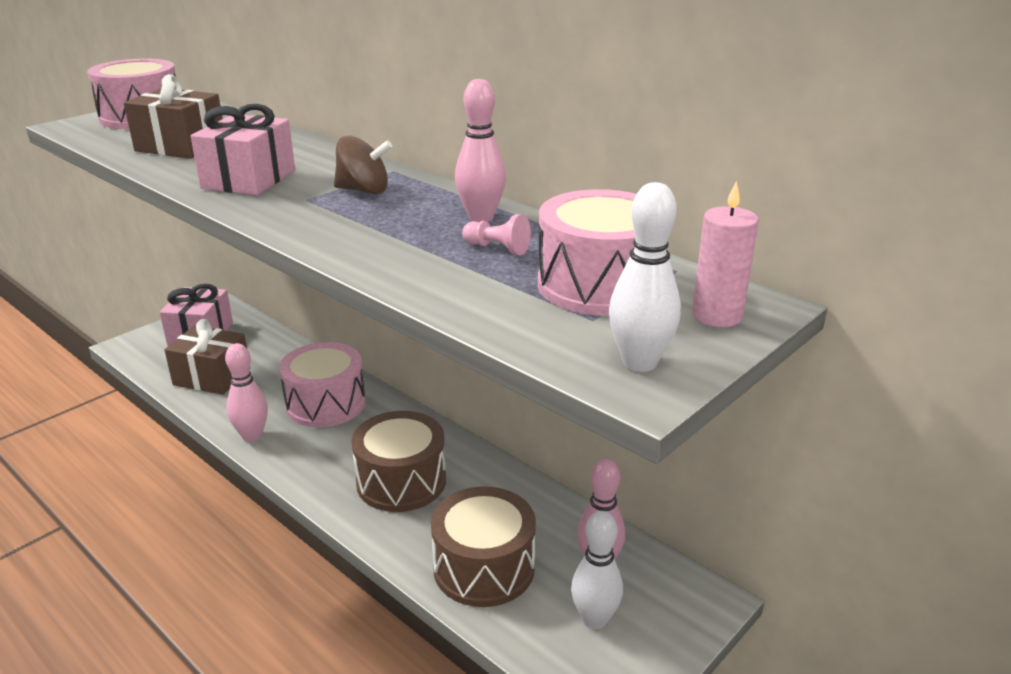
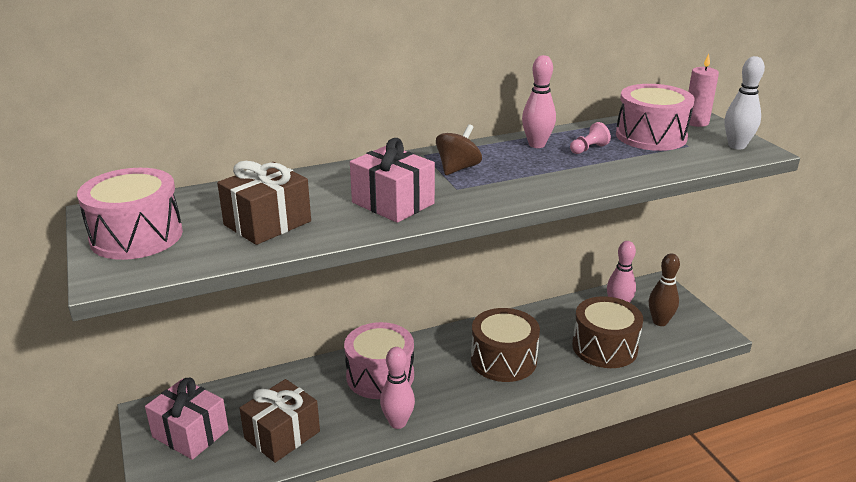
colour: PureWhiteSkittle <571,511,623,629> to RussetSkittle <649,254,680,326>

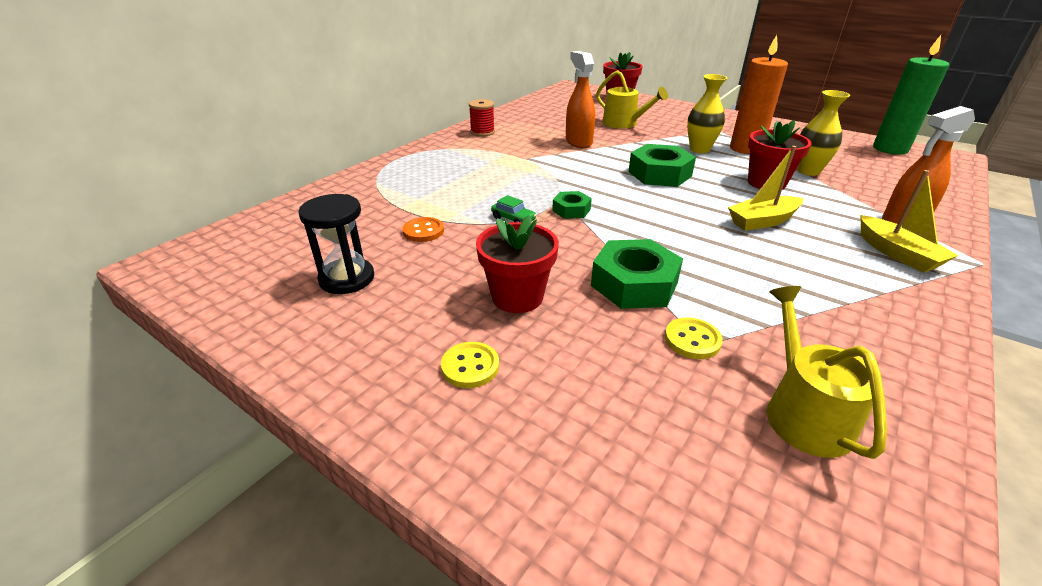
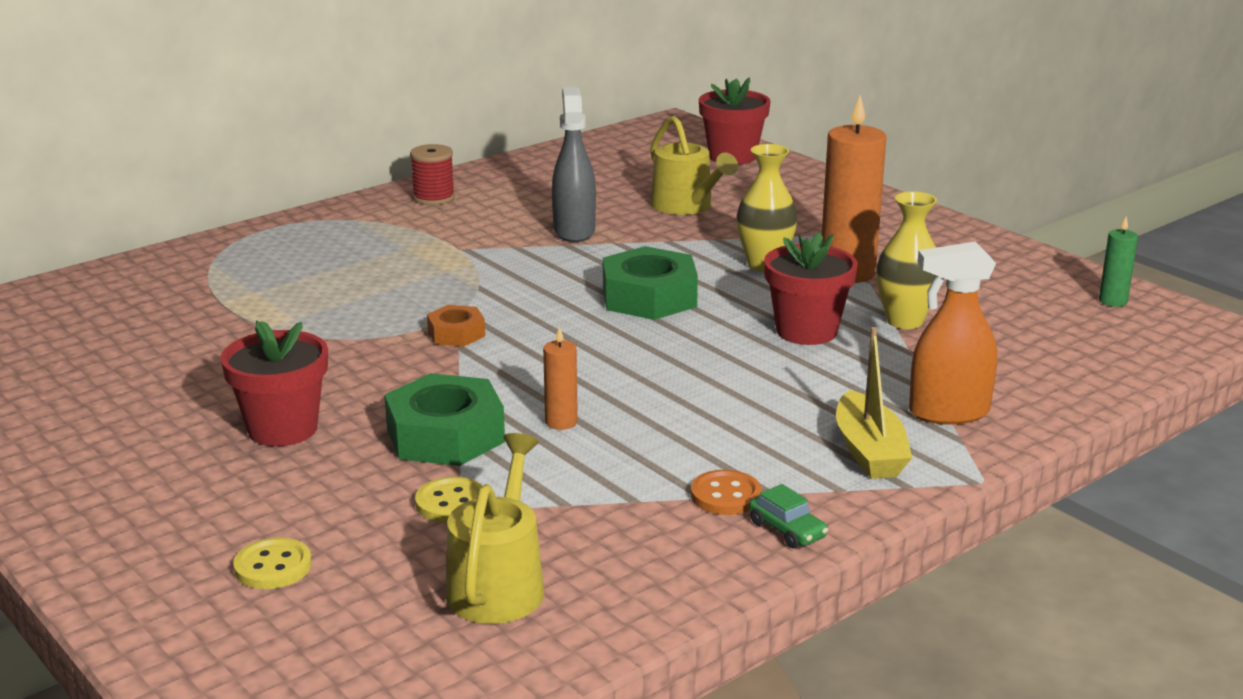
missing: EbonySandglass <298,194,374,294>; YellowToyBoat <728,146,803,231>
appeared: BrightOrangeCandle <543,326,578,430>
relocated: BrightOrangeShirtButton <402,217,444,242> to <691,470,761,515>; YellowShirtButton <441,342,499,388> to <233,537,312,589>; LeafGreenAutomobile <491,195,536,222> to <749,484,828,548>
colour: LeafGreenHexNut <552,191,592,219> to BrightOrangeHexNut <427,305,485,347>; BrightOrangeSprayer <566,51,595,148> to GraySprayer <552,87,596,242>
size: LeafGreenCandle <873,35,949,155> = <1099,216,1138,307> x0.48

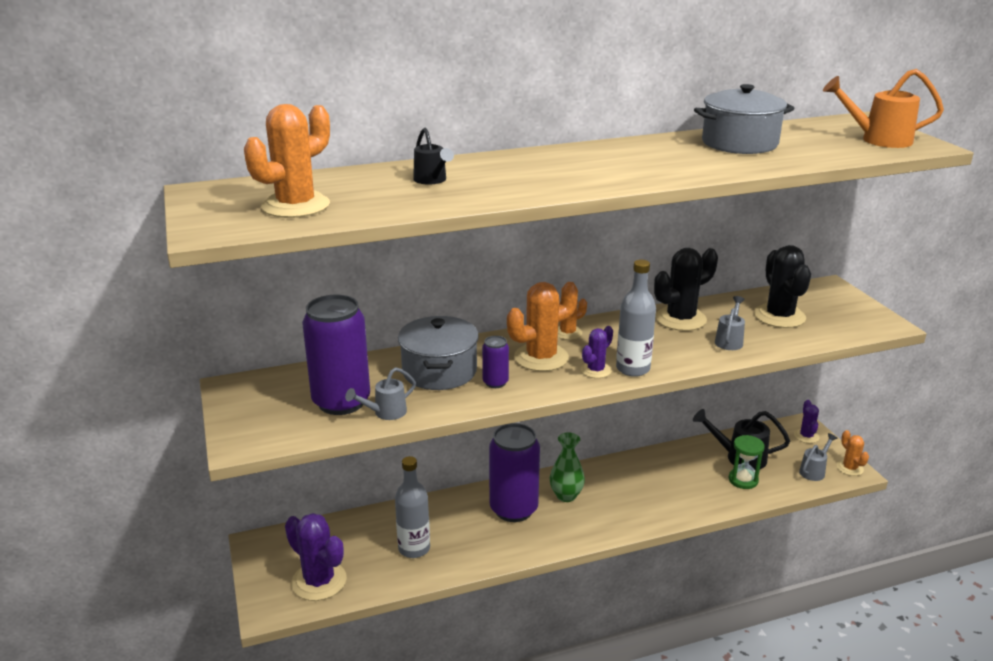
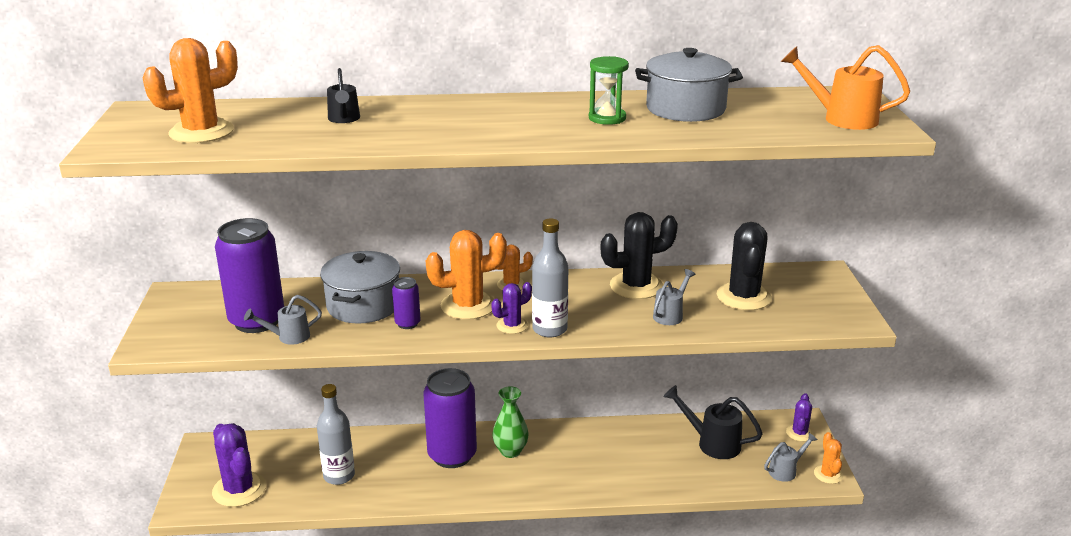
relocated: LeafGreenSandglass <729,435,765,489> to <589,56,629,125>

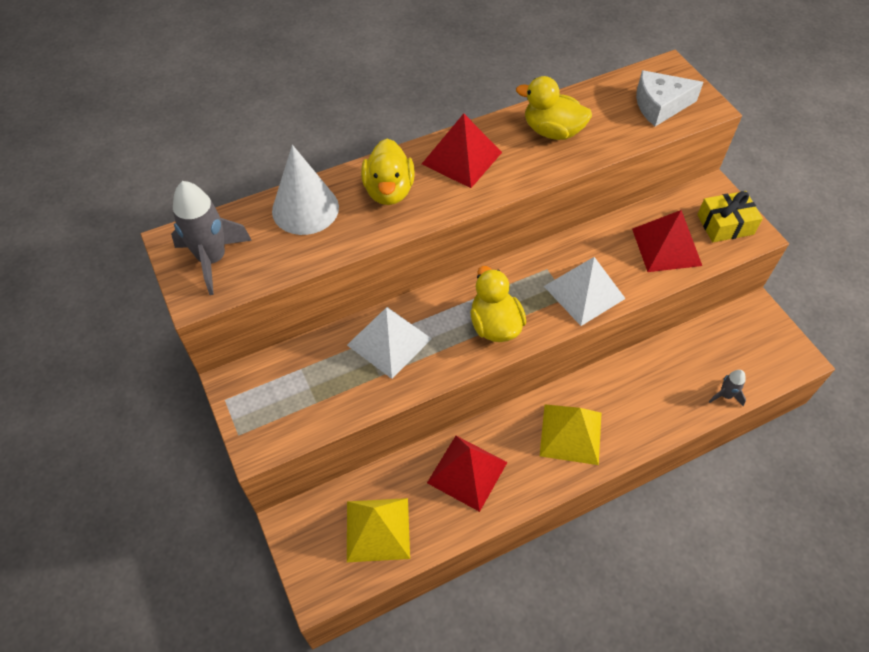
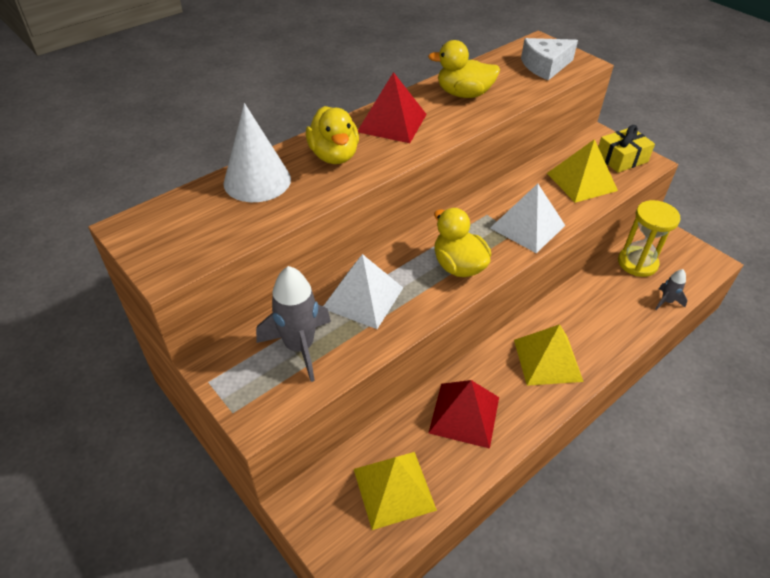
appeared: YellowSandglass <618,200,681,277>
relocated: GrayRocket <171,181,252,295> to <256,266,331,382>
colour: RedPyramid <632,210,702,272> to YellowPyramid <547,139,618,203>

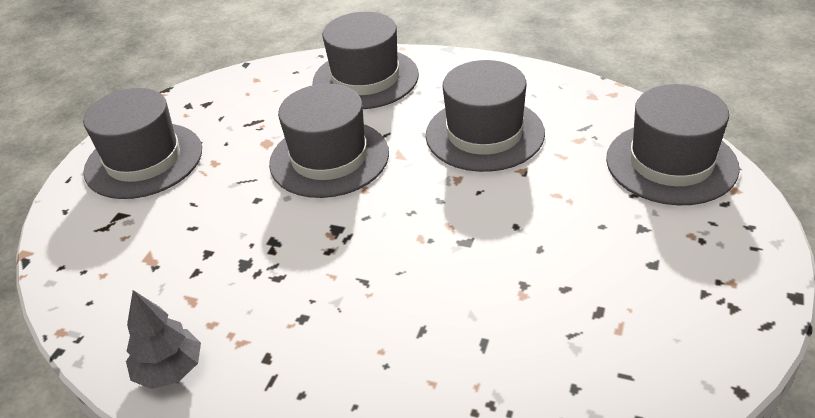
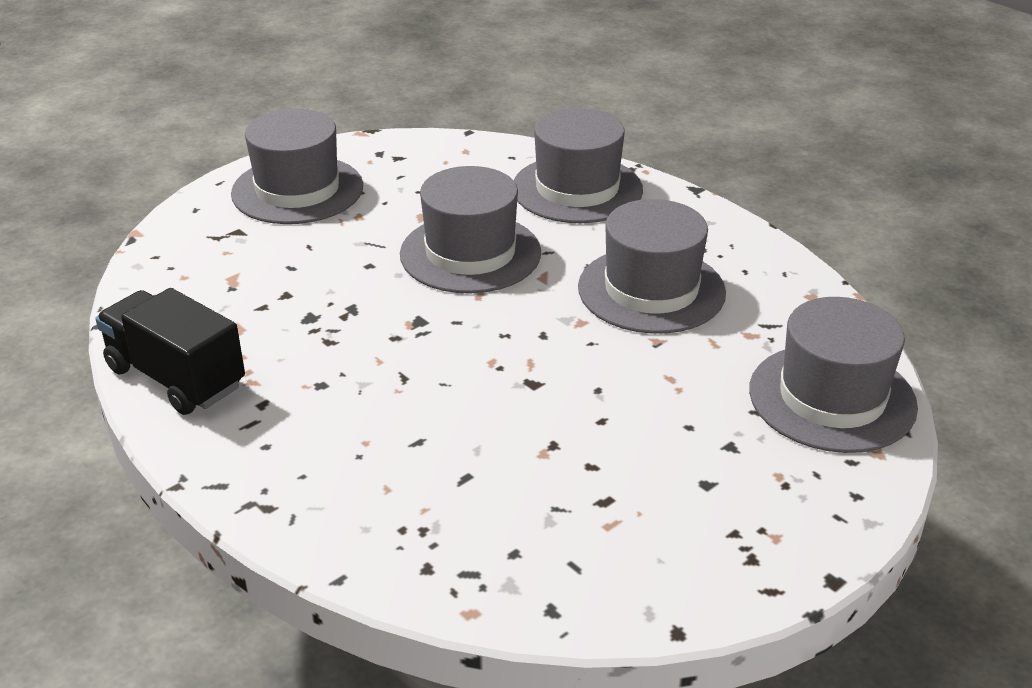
exchanged: GrayTree <126,290,201,389> to EbonyTruck <95,288,245,415>

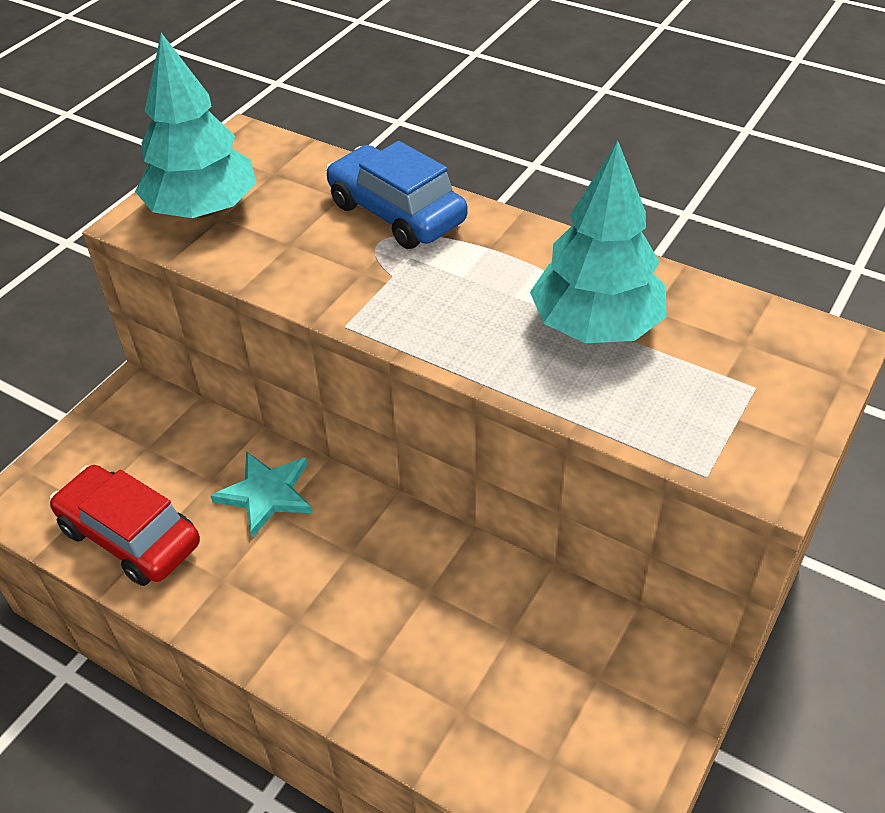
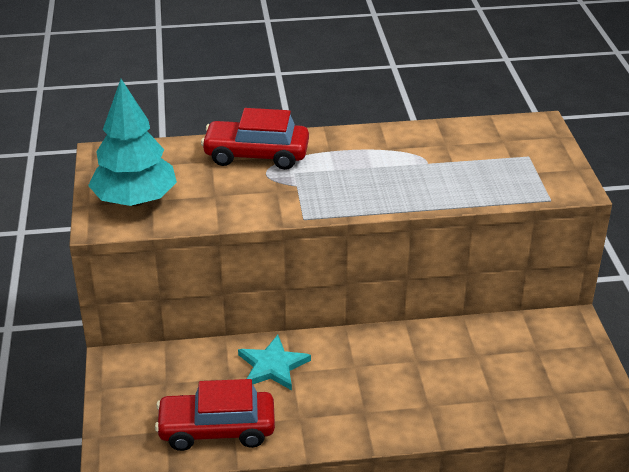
missing: TurquoiseTree <530,141,667,343>
colour: CobaltAutomobile <326,141,468,249> to RedAutomobile <201,108,309,170>

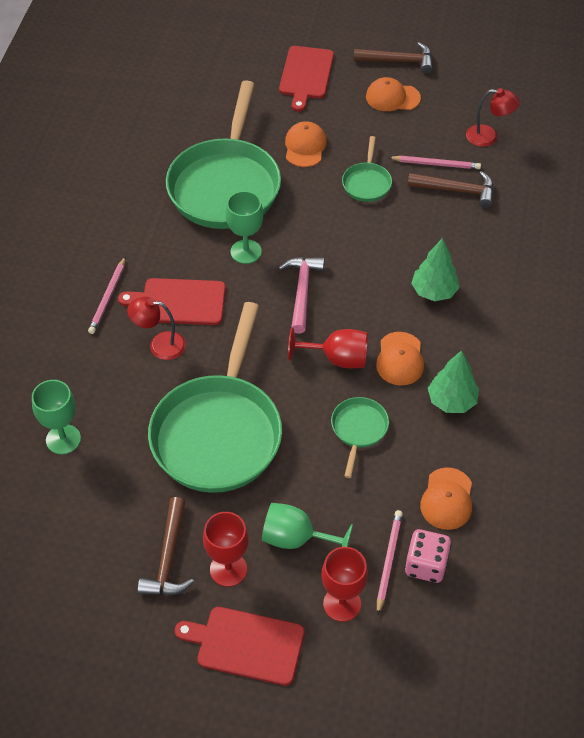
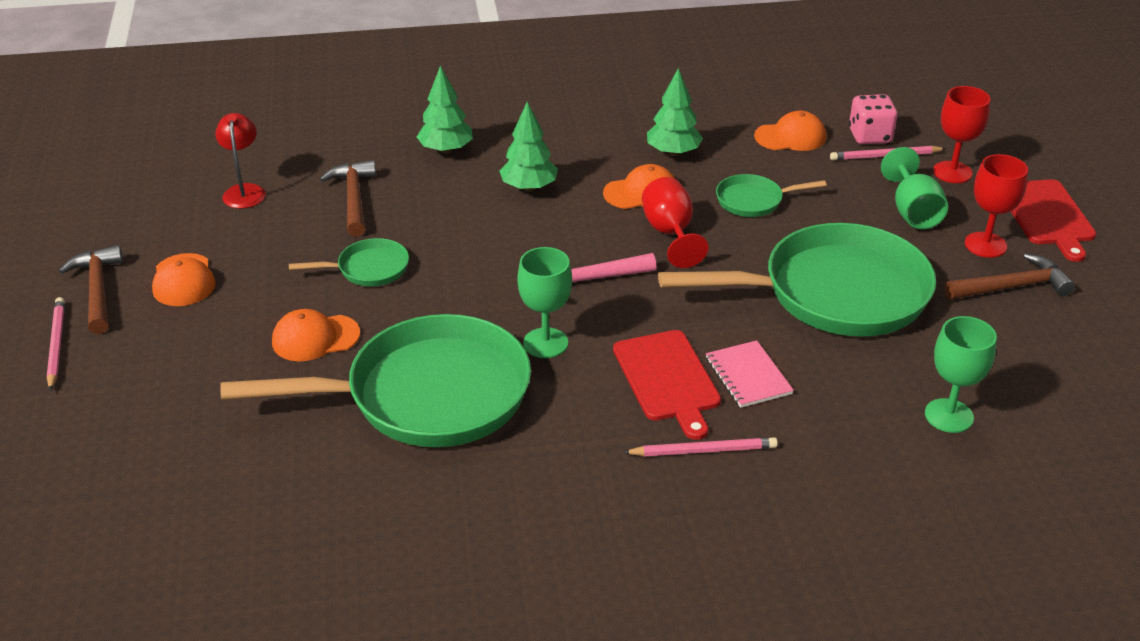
missing: RedChoppingBoard <279,46,334,112>
appeared: LeafGreenTree <417,65,473,154>
relocated: PinkWoodenPencil <388,156,481,169> to <47,297,65,391>
exchanged: RedLamp <127,297,186,360> to PinkNotebook <706,340,794,408>

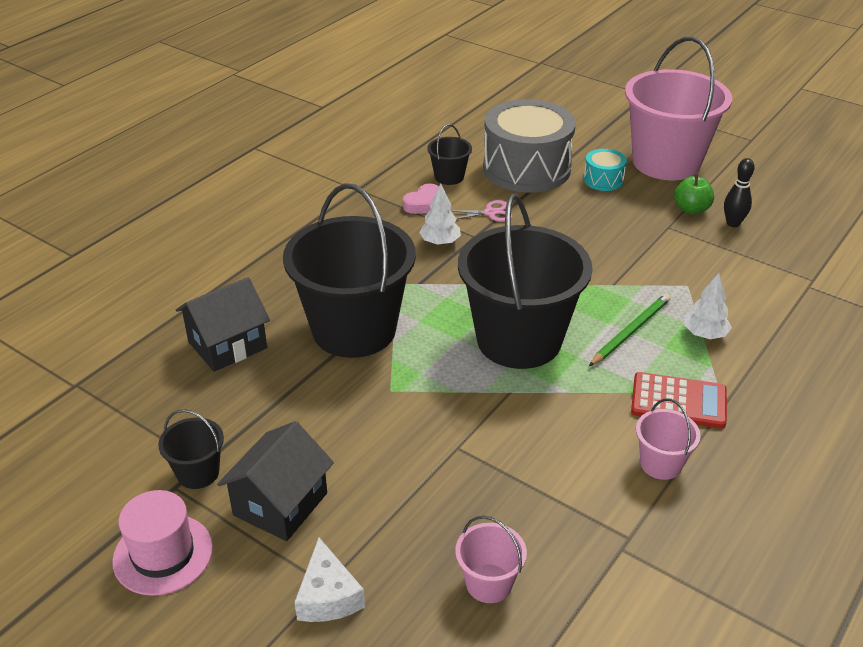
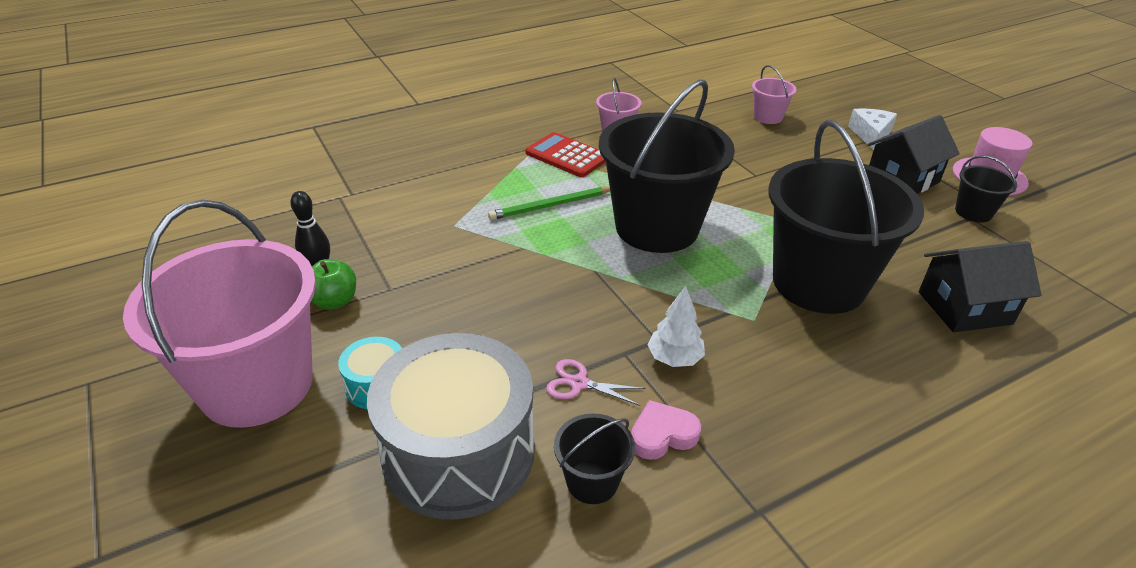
missing: PureWhiteTree <684,273,732,339>

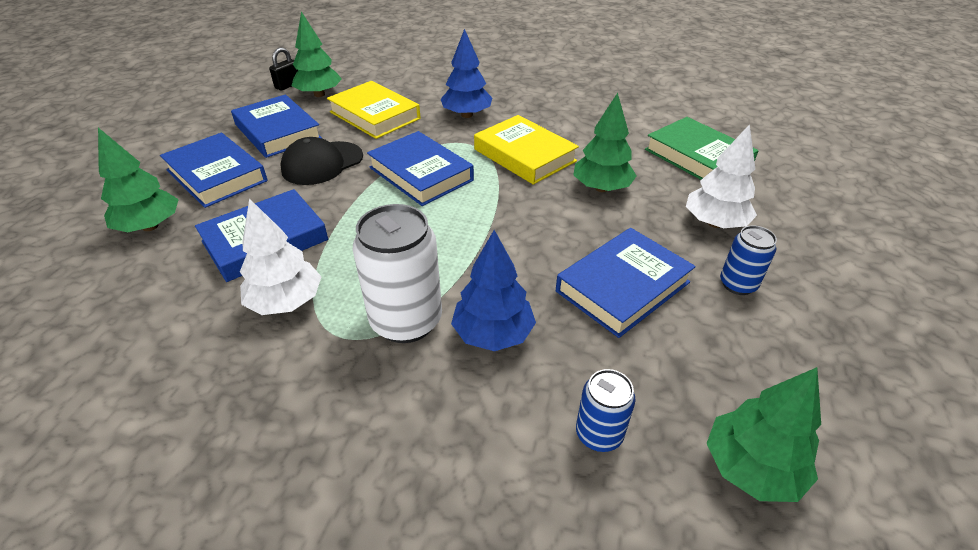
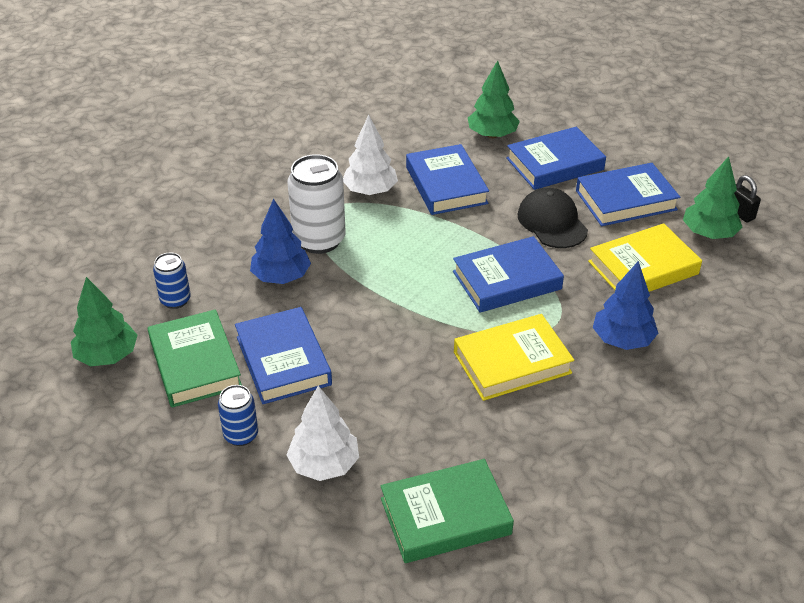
missing: LeafGreenTree <574,93,637,192>
appeared: LeafGreenBook <148,309,242,408>

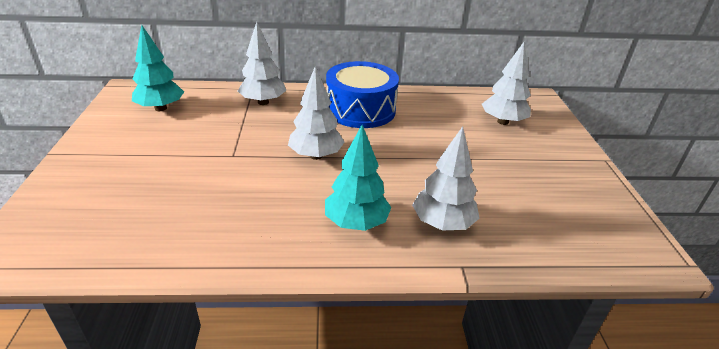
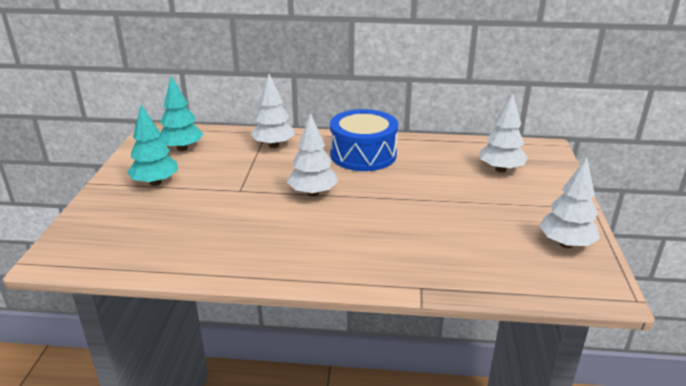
relocated: TurquoiseTree <325,125,391,231> to <127,105,178,186>; PureWhiteTree <412,126,480,230> to <539,157,600,248>

